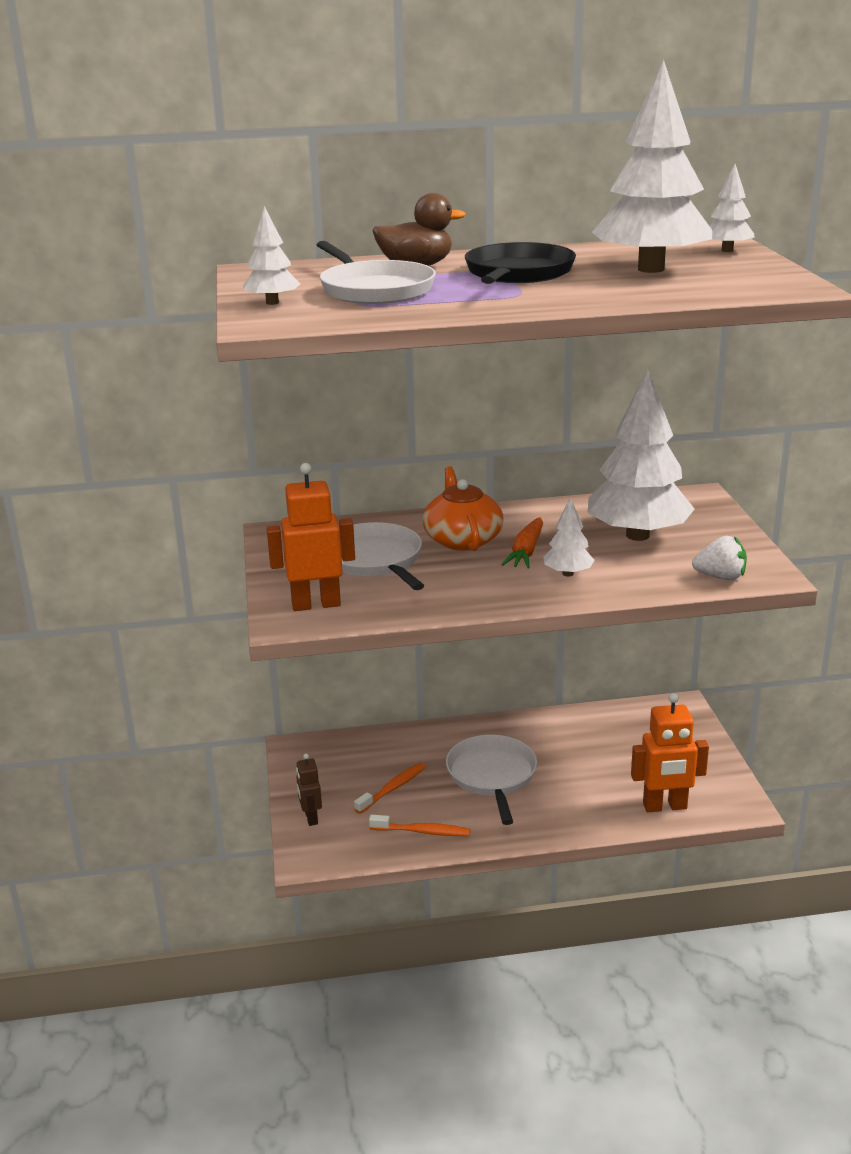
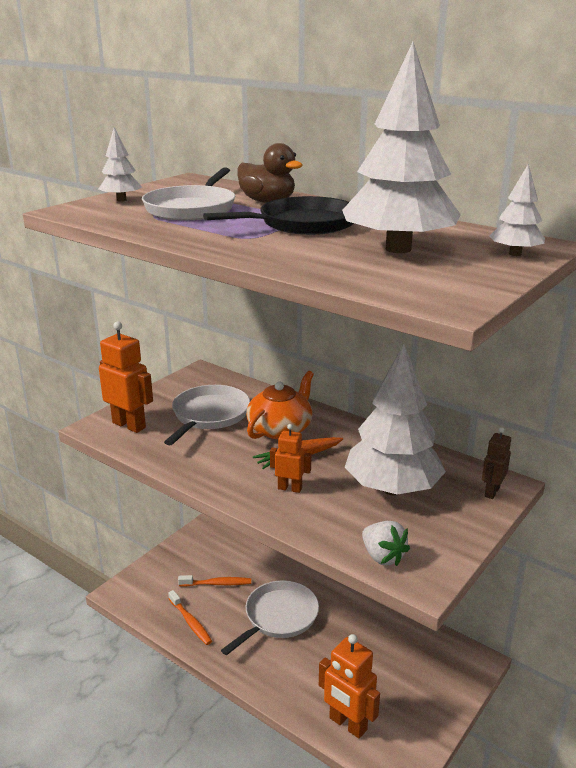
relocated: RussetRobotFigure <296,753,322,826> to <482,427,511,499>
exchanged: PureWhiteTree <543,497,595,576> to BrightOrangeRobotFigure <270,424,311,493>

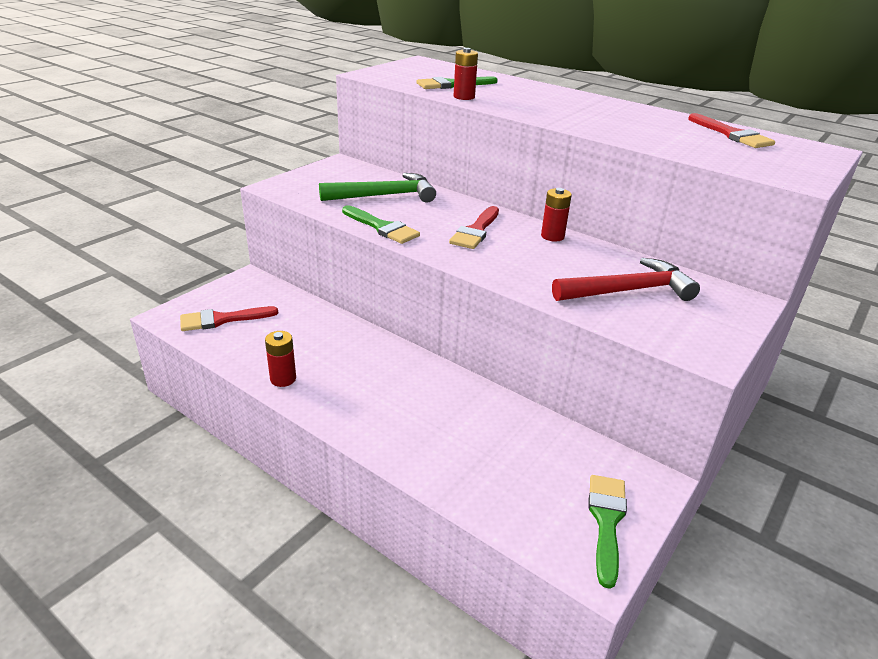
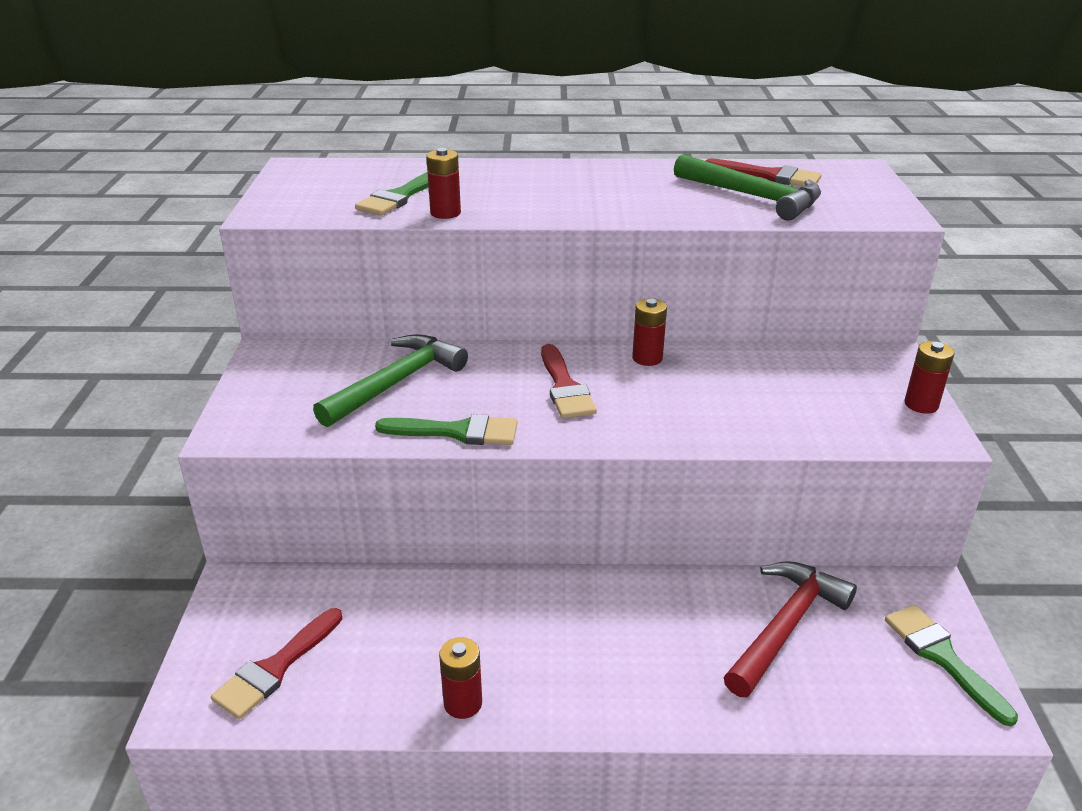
appeared: LeafGreenClawHammer <674,154,821,221>; RedBattery <904,341,955,414>
relocated: RedClawHammer <552,258,700,301> to <723,561,857,697>

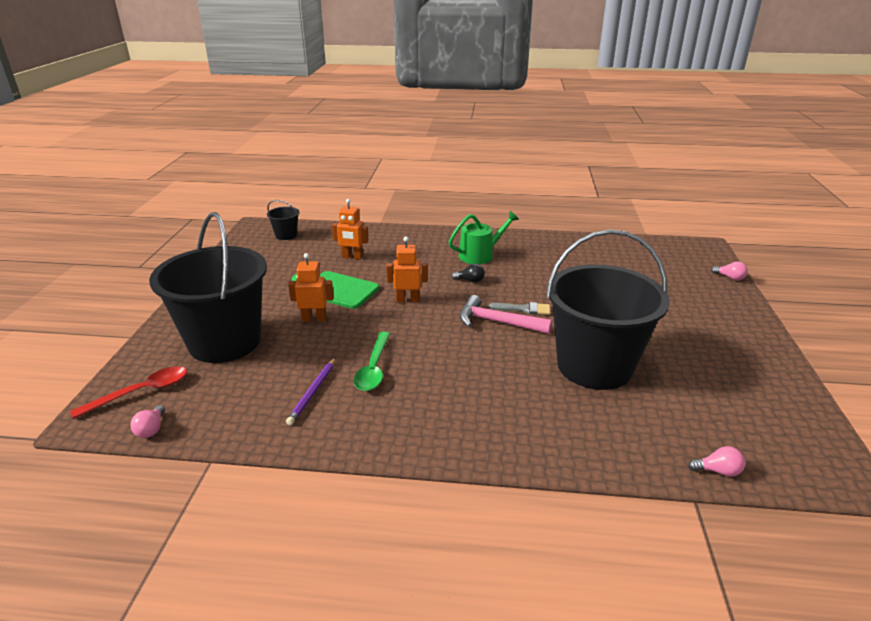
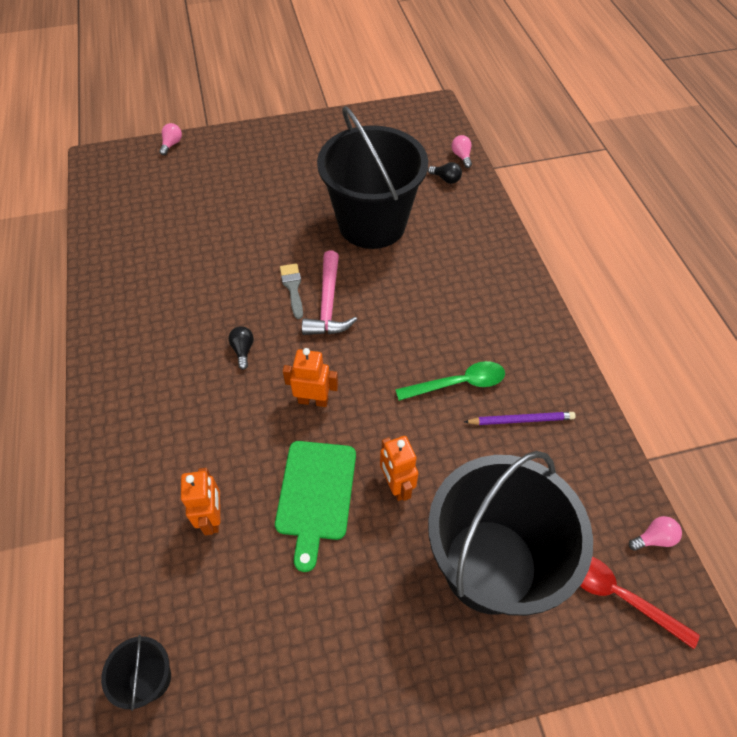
missing: LeafGreenWateringPot <449,211,519,264>
appeared: EbonyLightBulb <428,162,462,184>
spun: BrightOrangeRobotFigure <386,236,427,303> = <283,348,338,407> 120 degrees clockwise

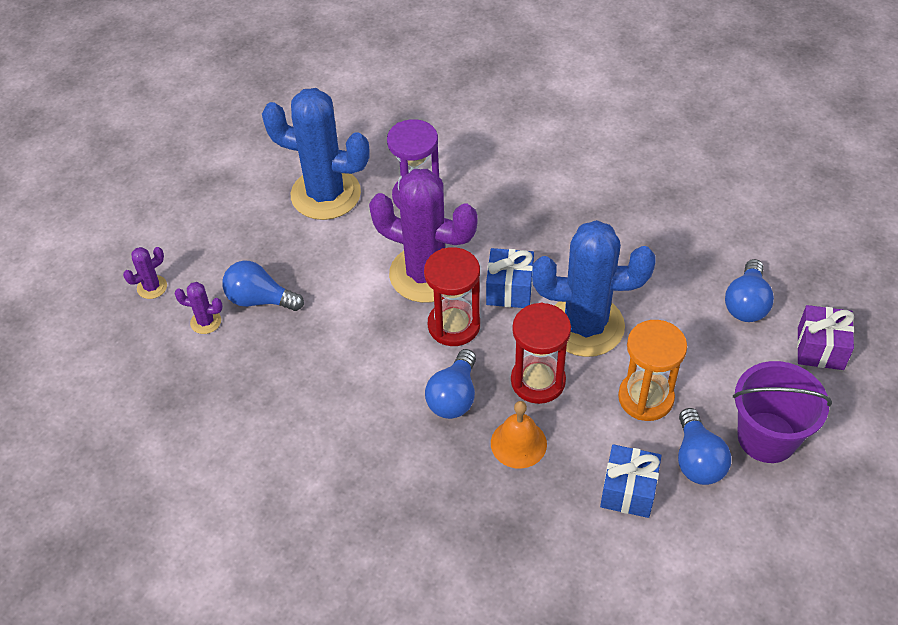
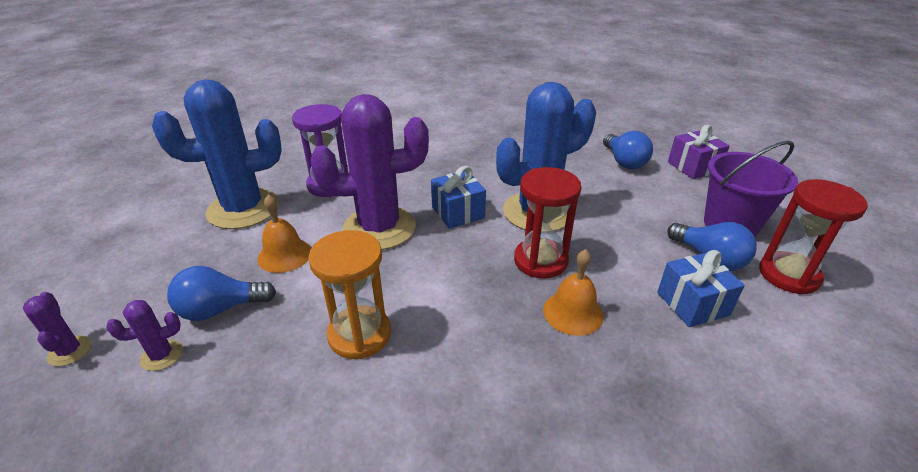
missing: CobaltLightBulb <425,349,476,419>
appeared: BrightOrangeHandBell <257,195,311,273>
relocated: RedSandglass <424,247,480,346> to <759,179,868,295>; BrightOrangeSandglass <618,320,687,421> to <308,230,391,359>
spun: RoyalPurpleSaguaroCactus <123,247,167,299> = <23,292,92,366> 45 degrees counterclockwise

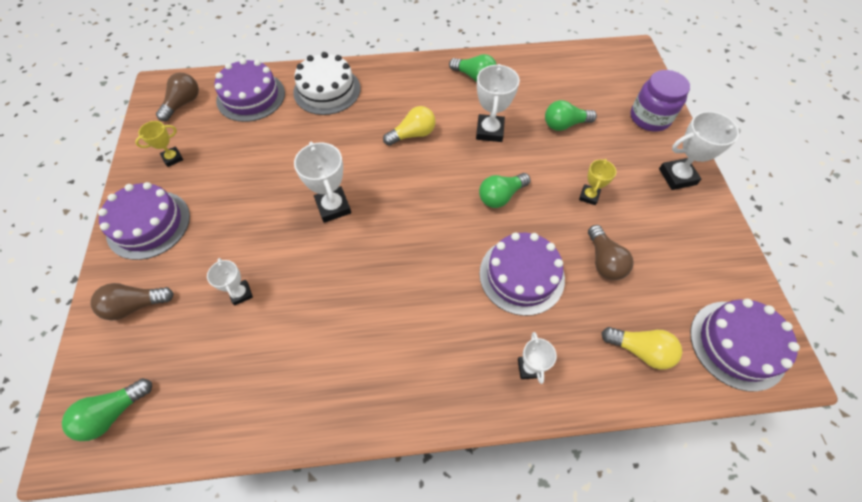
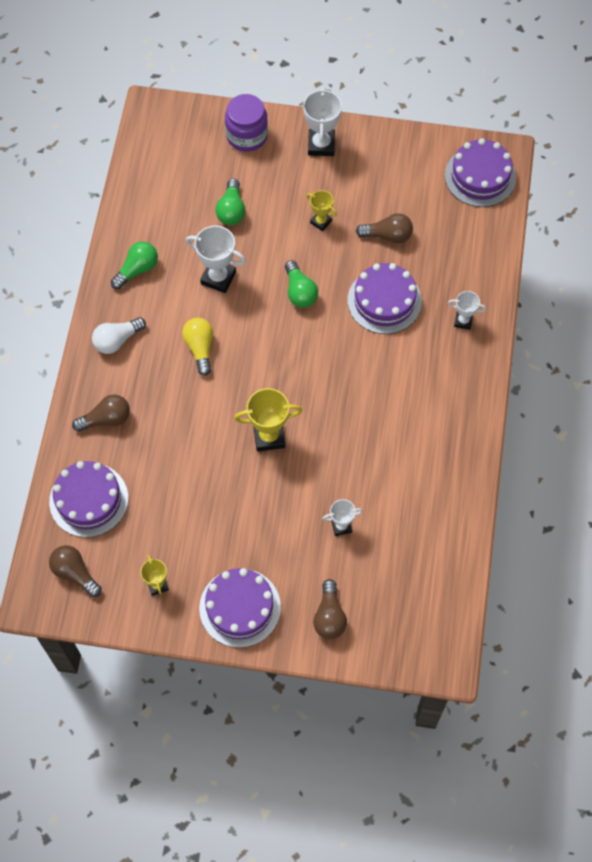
missing: LeafGreenLightBulb <62,378,152,441>; YellowLightBulb <601,327,682,369>
appeared: PureWhiteLightBulb <92,317,146,354>
exchanged: PureWhiteCake <293,52,360,115> to RussetLightBulb <72,394,130,432>
colour: PureWhiteTrophy <294,142,351,223> to YellowTrophy <234,388,302,451>

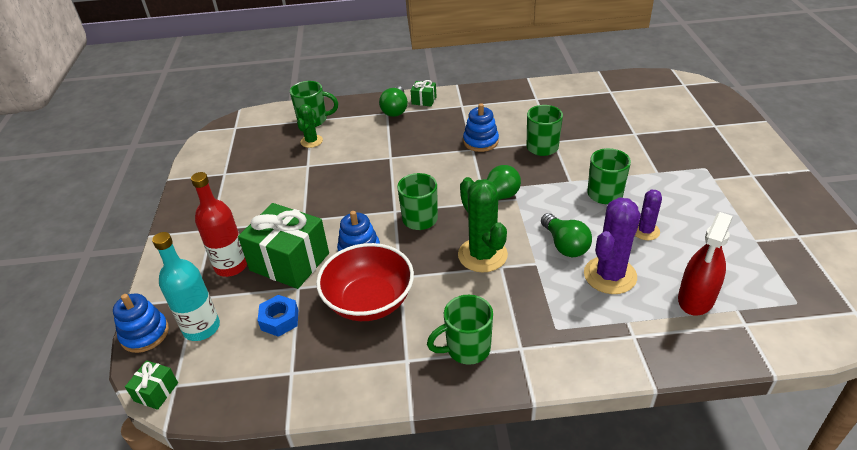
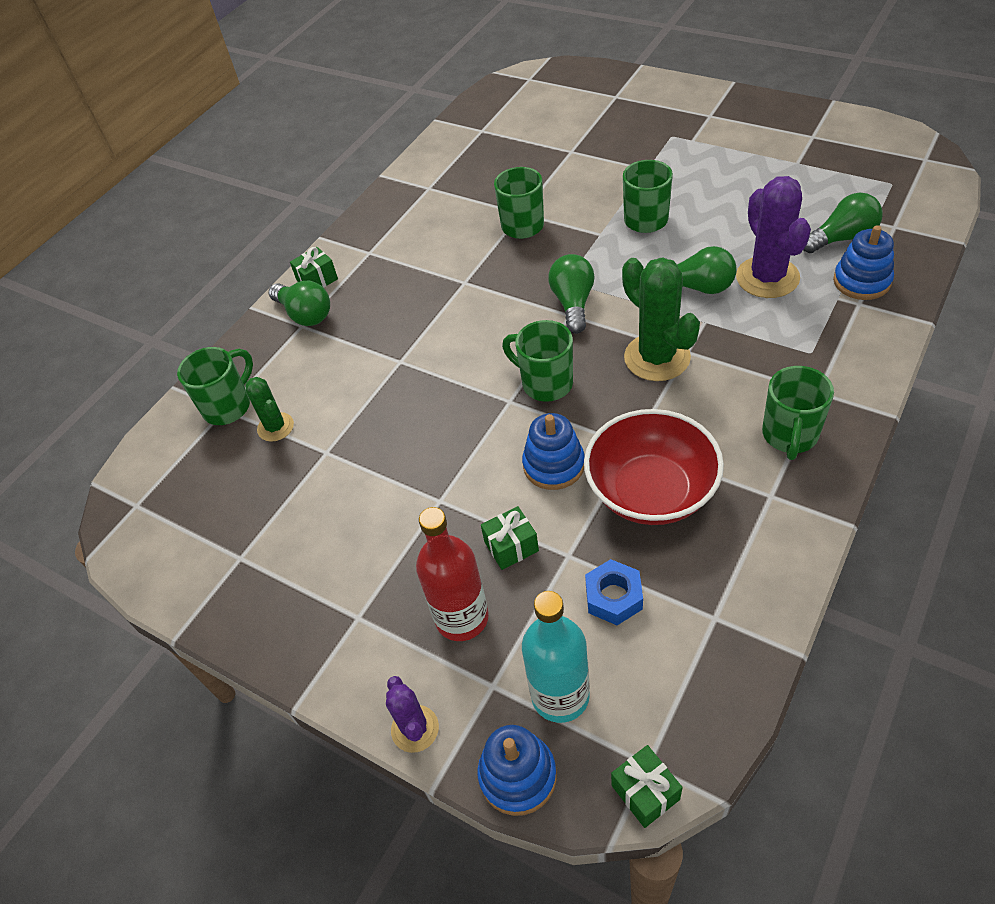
relocated: CobaltStackingRings <463,103,499,152> to <833,225,894,300>; RoyalPurpleSaguaroCactus <635,189,662,240> to <386,676,439,753>
exchanged: RedSprayer <678,212,733,316> to LeafGreenLightBulb <803,193,883,253>
spun: LeafGreenSaguaroCactus <458,177,508,273> = <622,257,700,381> 45 degrees clockwise
size: LeafGreenPresent <238,203,329,289> = <481,506,539,570> x0.46

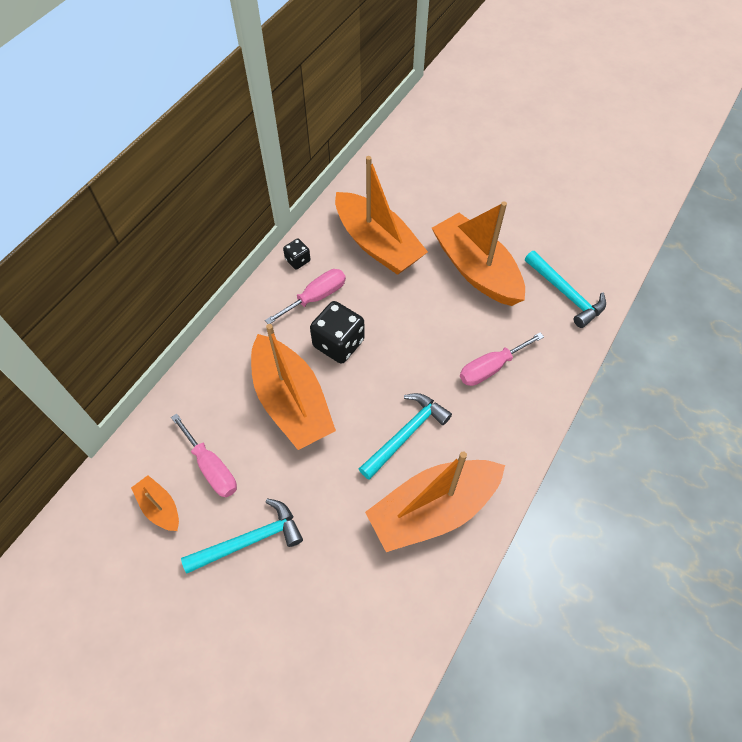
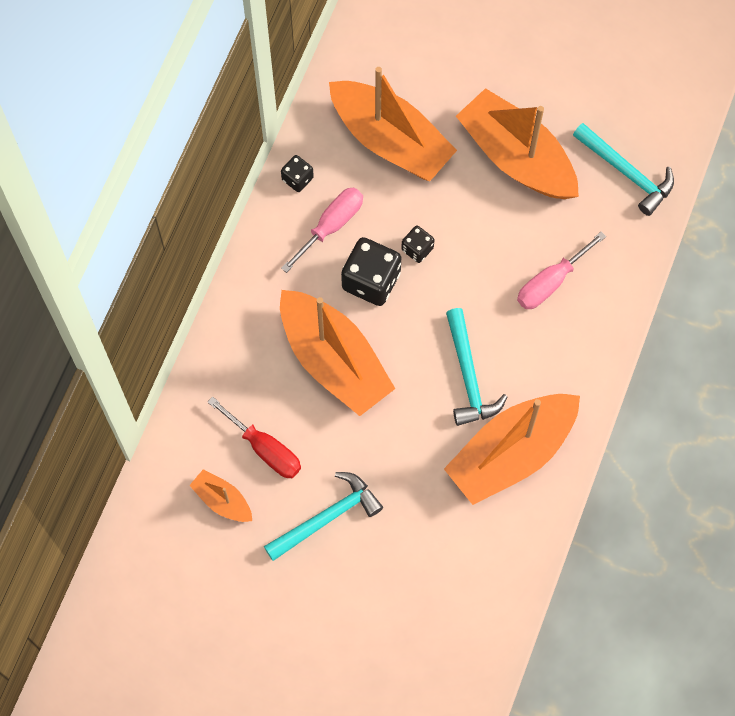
appeared: EbonyDie <401,226,434,263>
colour: PinkScrewdriver <171,413,237,497> to RedScrewdriver <208,397,301,478>
spun: TurquoiseClawHammer <359,393,452,480> = <446,308,507,426> 135 degrees clockwise

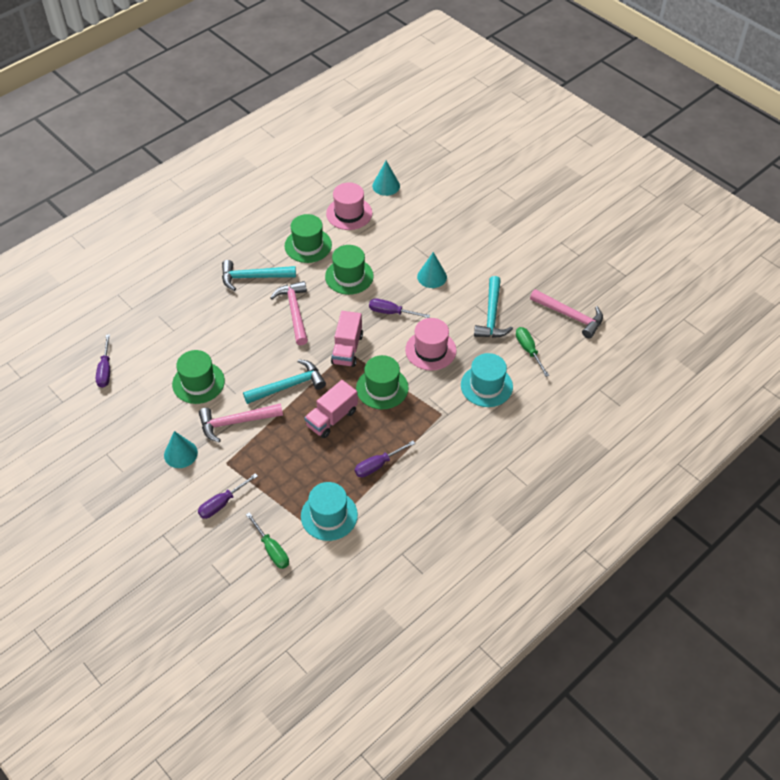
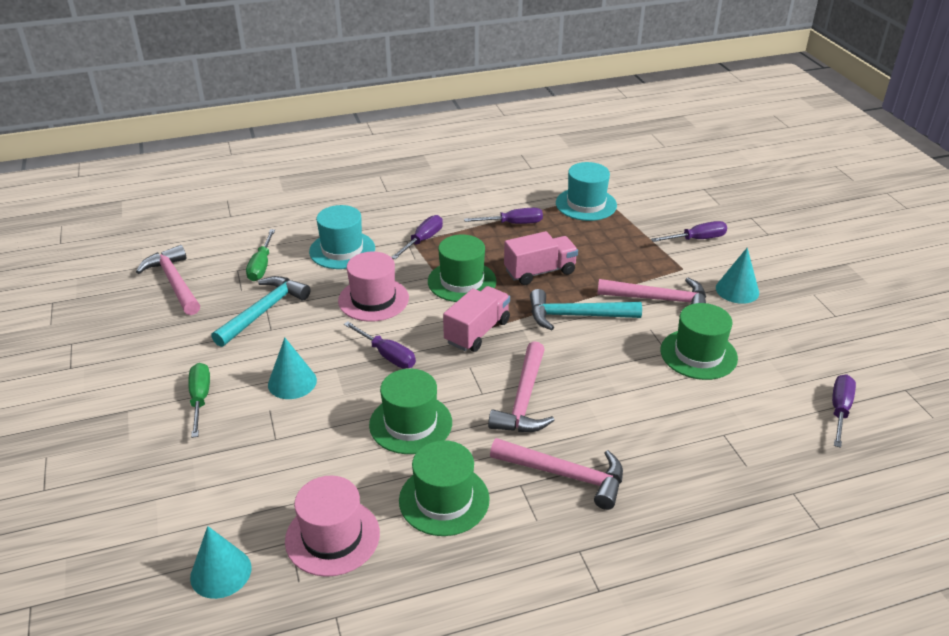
appeared: RoyalPurpleScrewdriver <391,215,443,259>
relocated: LeafGreenScrewdriver <246,512,289,569> to <188,363,210,438>
colour: TurquoiseClawHammer <222,260,296,291> to PinkClawHammer <490,438,623,510>

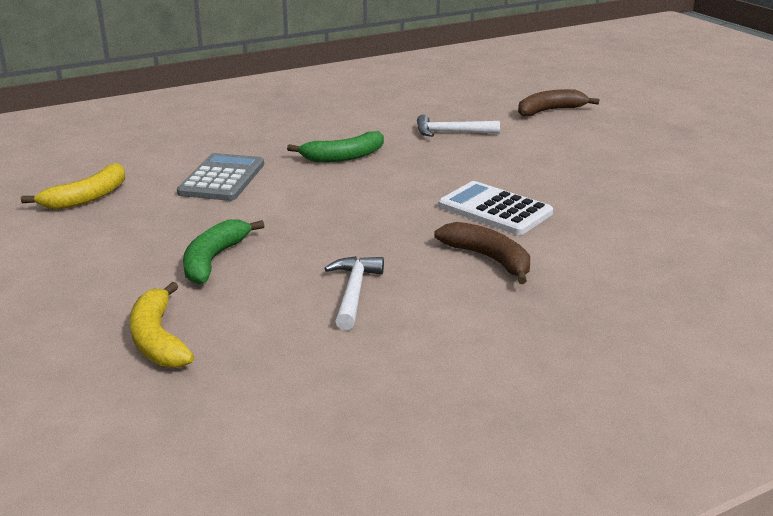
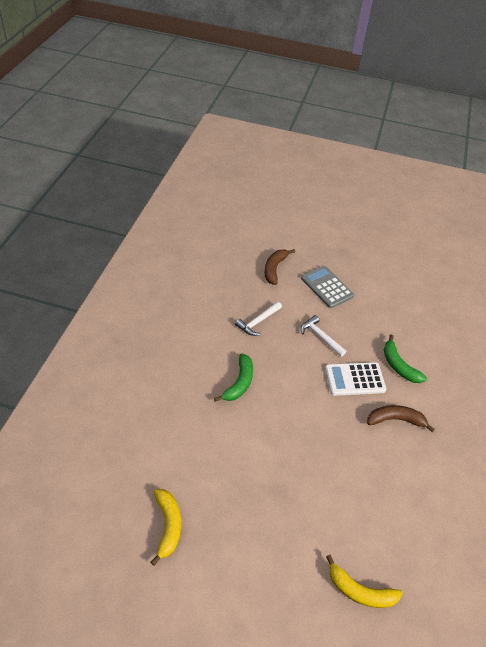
relocated: GrayPocketCalculator <177,153,264,201> to <301,266,354,308>; LeafGreenBananaFruit <183,219,264,284> to <384,335,427,383>; PureWhiteClawHammer <324,256,384,330> to <301,315,347,357>

